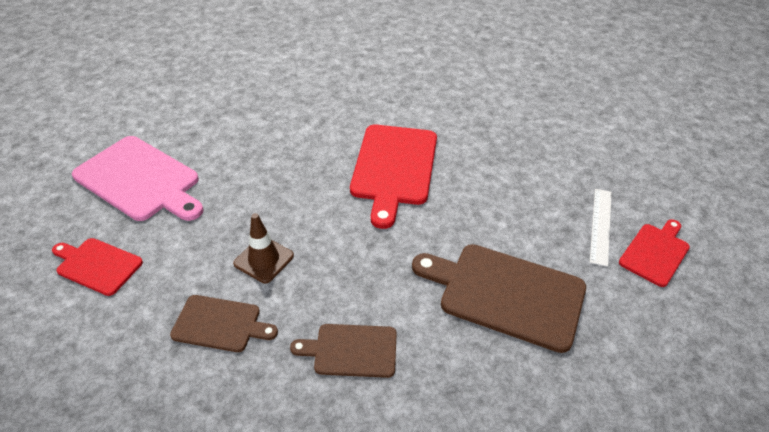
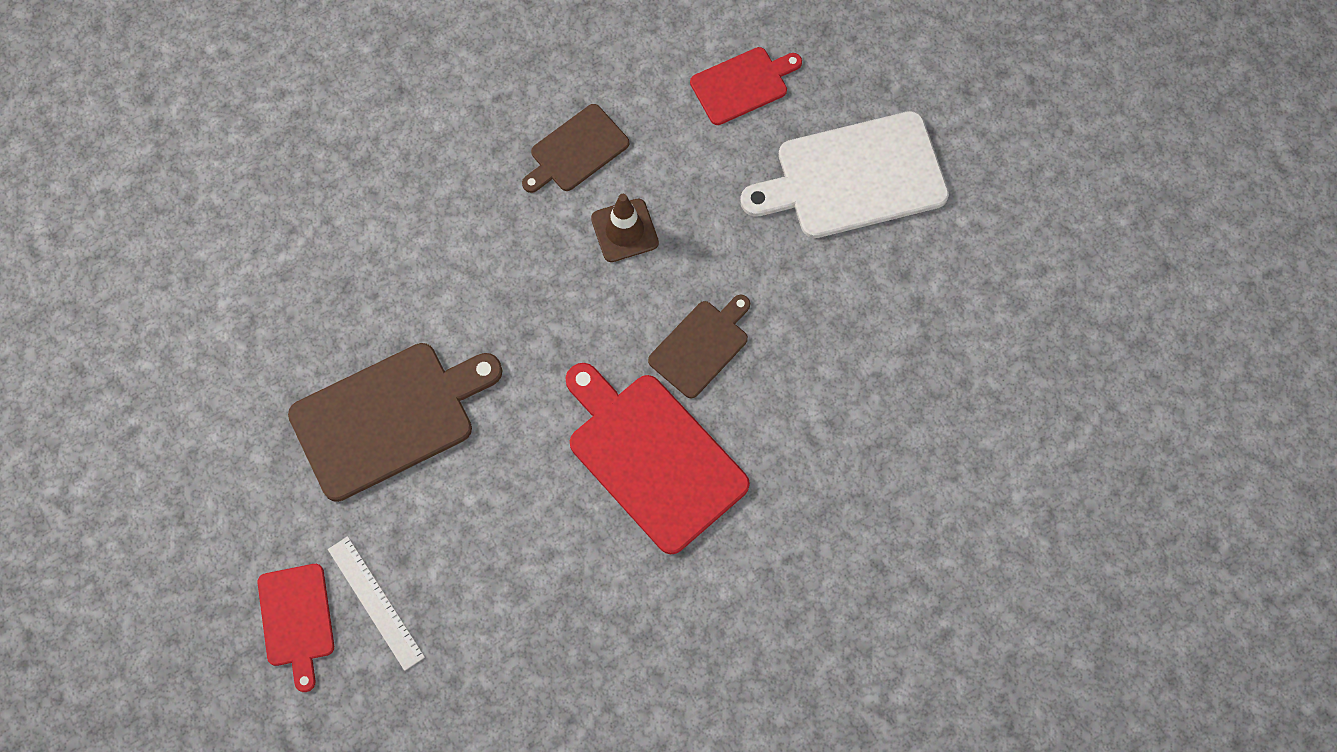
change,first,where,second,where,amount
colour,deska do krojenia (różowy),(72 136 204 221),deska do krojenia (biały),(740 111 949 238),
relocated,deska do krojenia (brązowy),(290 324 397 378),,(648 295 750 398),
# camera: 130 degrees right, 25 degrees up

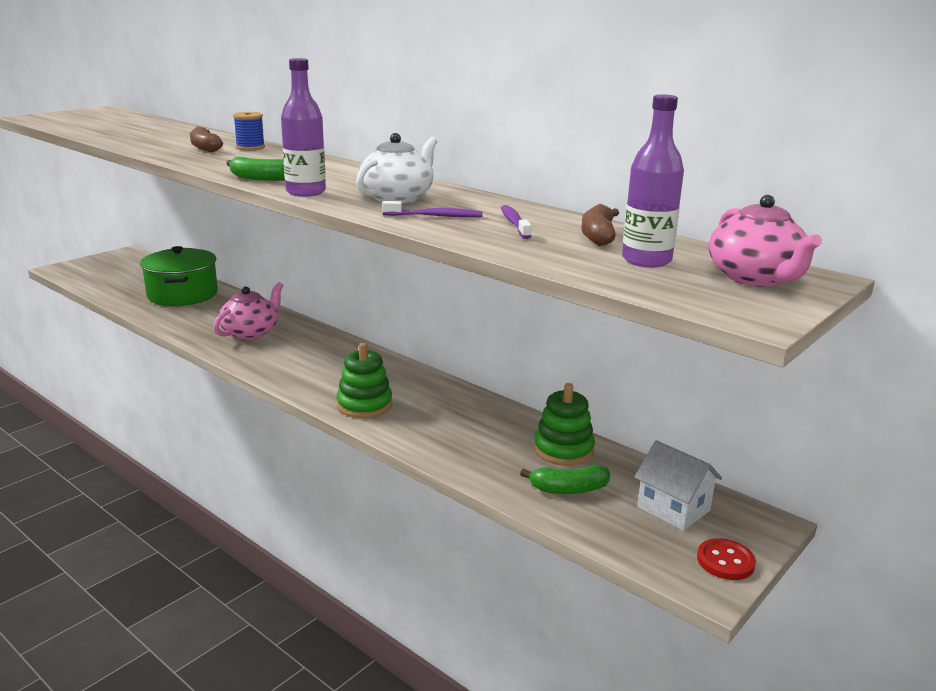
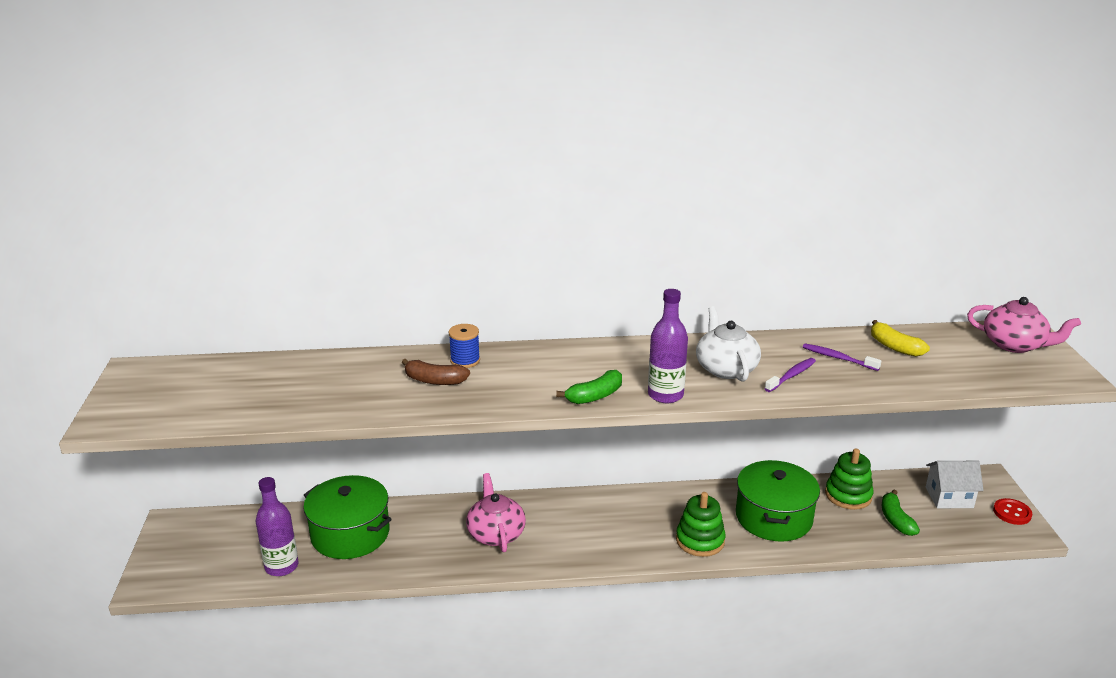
change,first,where,second,where,amount
relocated,butelka (fioletowy),(622 94 684 268),,(256 477 299 576),
colour,banan (brązowy),(581 204 619 246),banan (żółty),(871 320 930 357),
spun,banan (zielony),(520 465 610 494),,(882 490 920 536),135 degrees clockwise
appeared,,,garnek (zielony),(736 460 820 542),
# camera: 45 degrees left, 5 degrees up

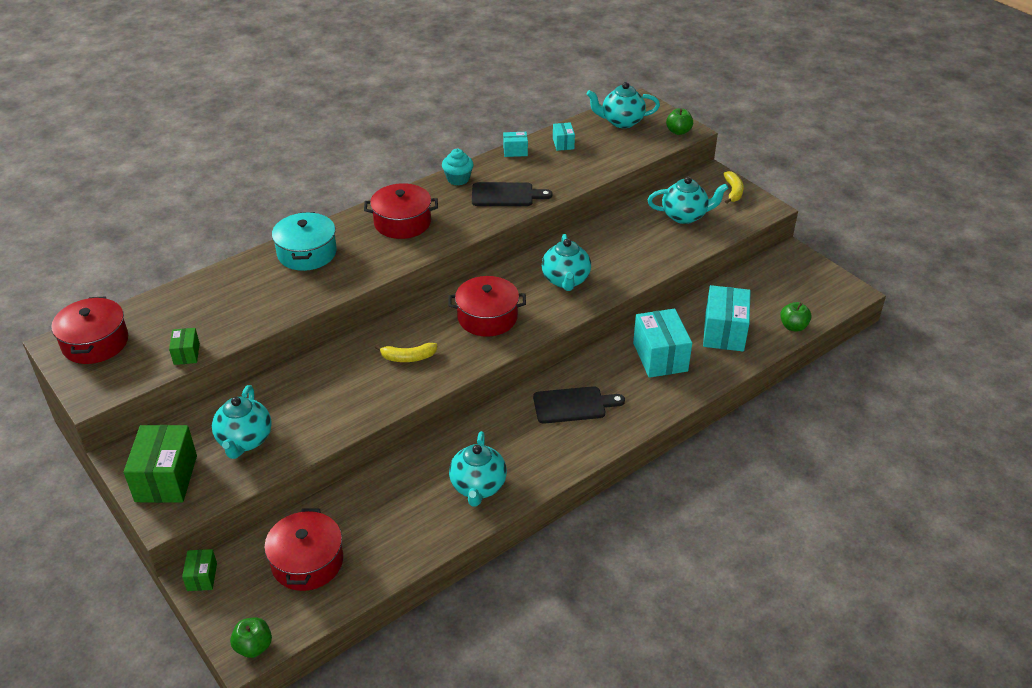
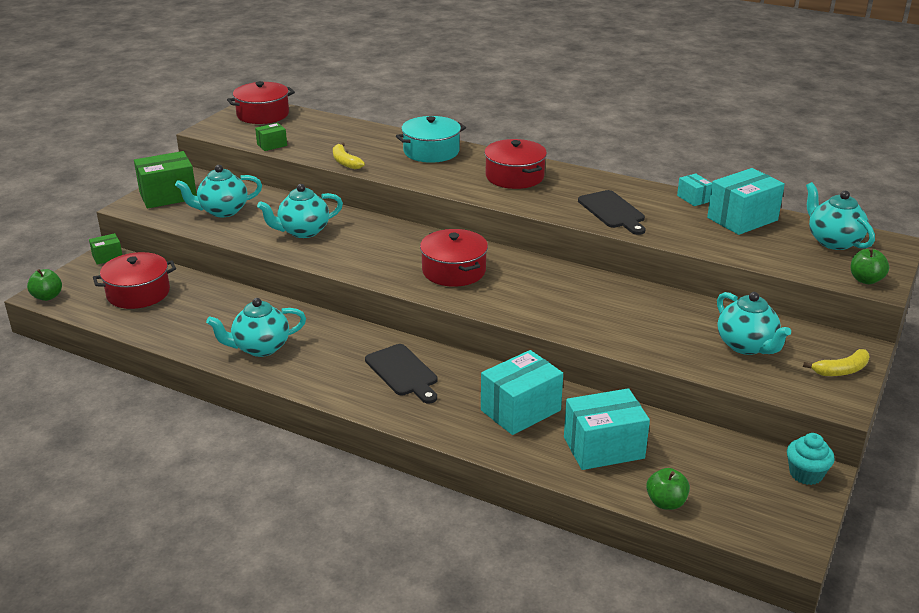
change,first,where,second,where,amount
size,pudełko (turkusowy),(553 122 575 151),,(707 168 785 235),x1.98
relocated,muffinka (turkusowy),(442 149 474 186),,(787 433 835 485),
relocated,imbryk (turkusowy),(542 234 591 291),,(257 184 343 238),
relocated,banan (żółty),(375 343 437 362),,(333 142 365 169),
# camera: 65 degrees right, 10 degrees down

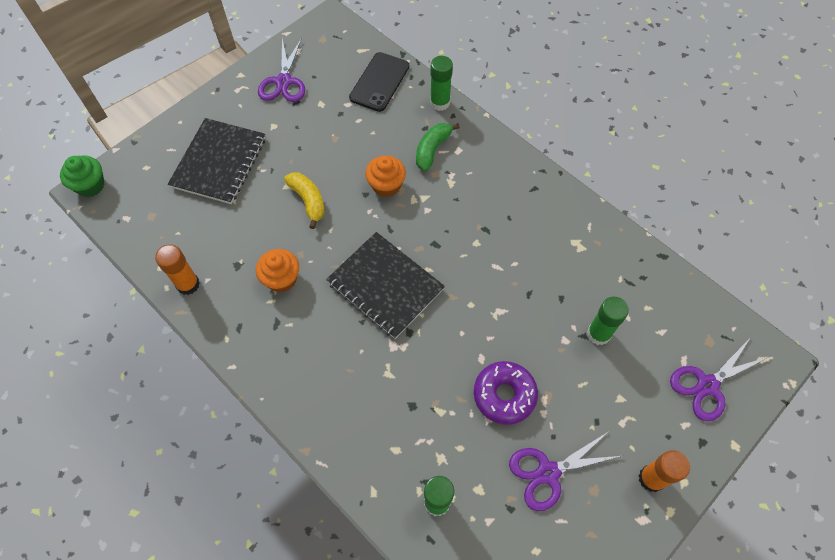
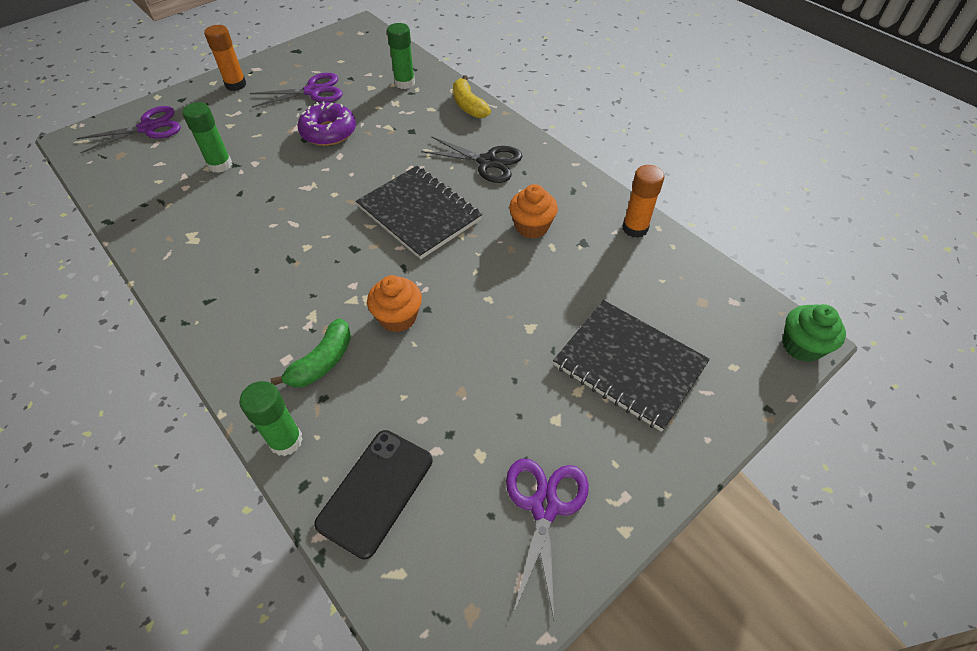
change,first,where,second,where,amount
spun,zeszyt (czarny),(168 118 265 204),,(553 300 710 432),75 degrees counterclockwise
relocated,banan (żółty),(284 172 325 229),,(453 75 491 118),
appeared,,,nożyczki (czarny),(421 136 523 183),
# camera: 175 degrees left, 10 degrees down

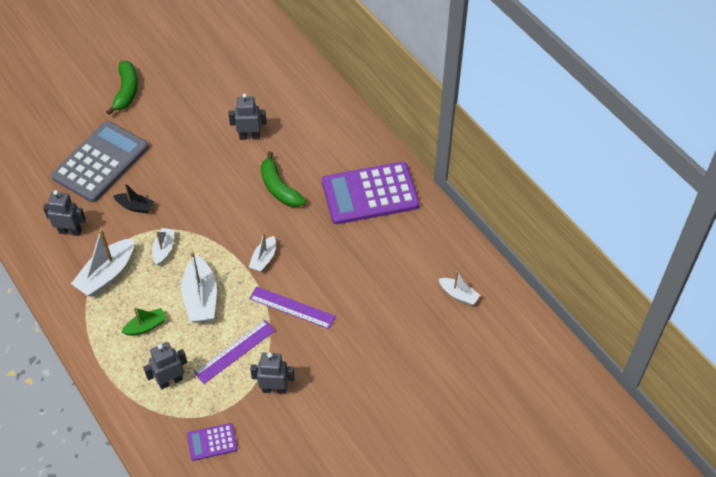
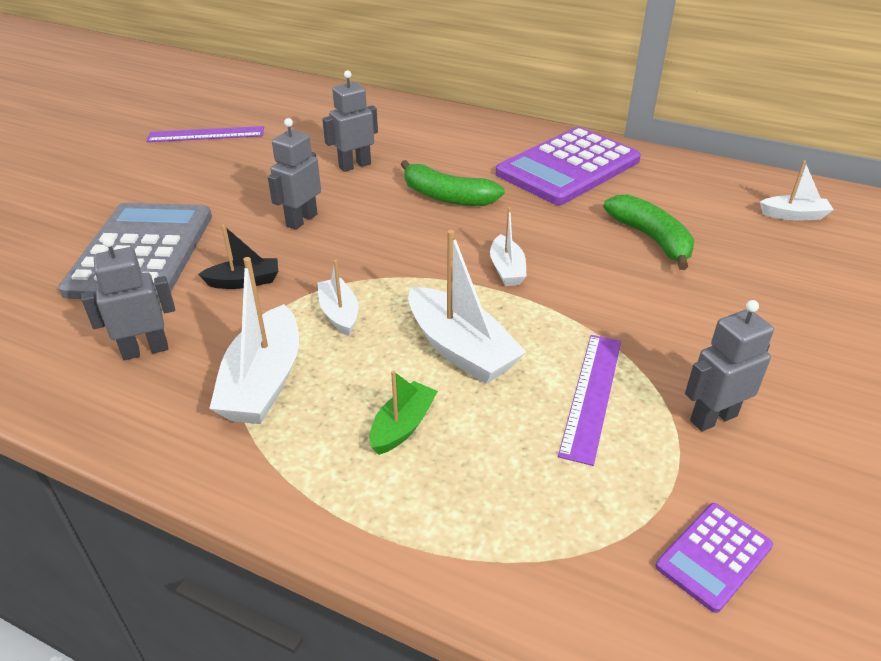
change,first,where,second,where,amount
relocated,banan (zielony),(106 61 138 115),,(603 194 694 270),
relocated,linijka (fioletowy),(249 286 336 329),,(146 126 264 142),
relocated,robot (szary),(143 342 187 389),,(268 118 321 230),
# camera: 30 degrees left, 15 degrees down

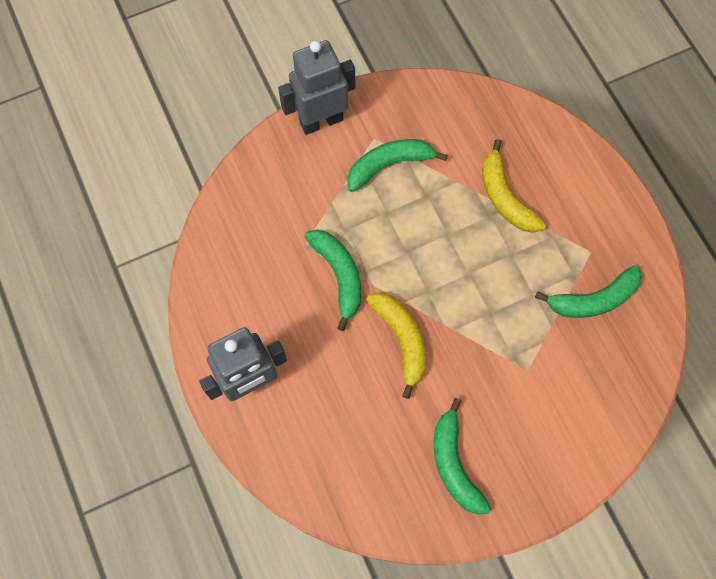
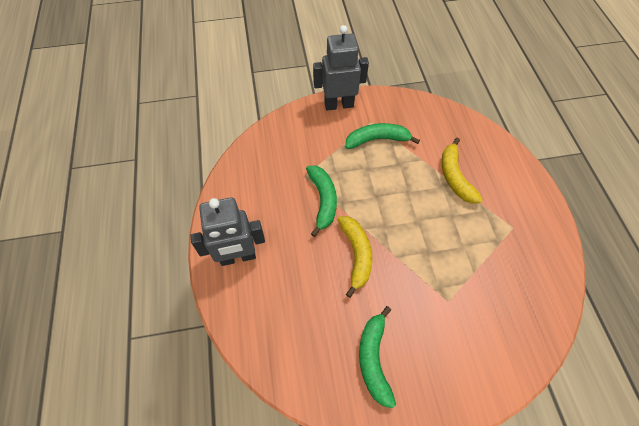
change,first,where,second,where,amount
missing,banan (zielony),(535 265 642 318),,,
# camera: 15 degrees right, 10 degrees down

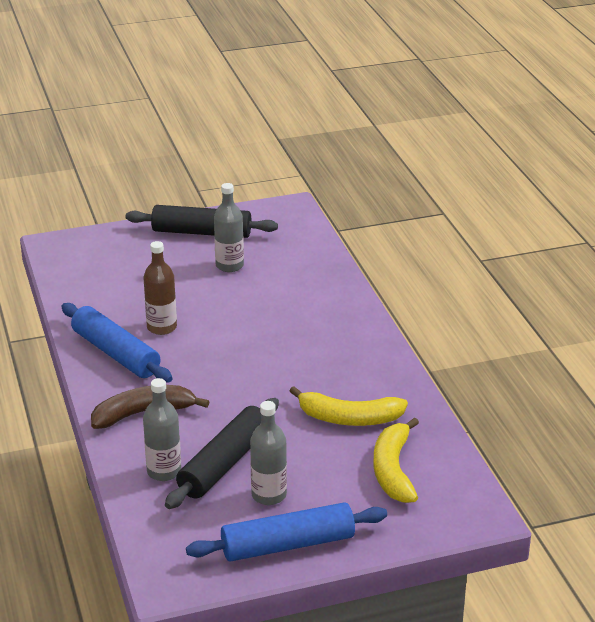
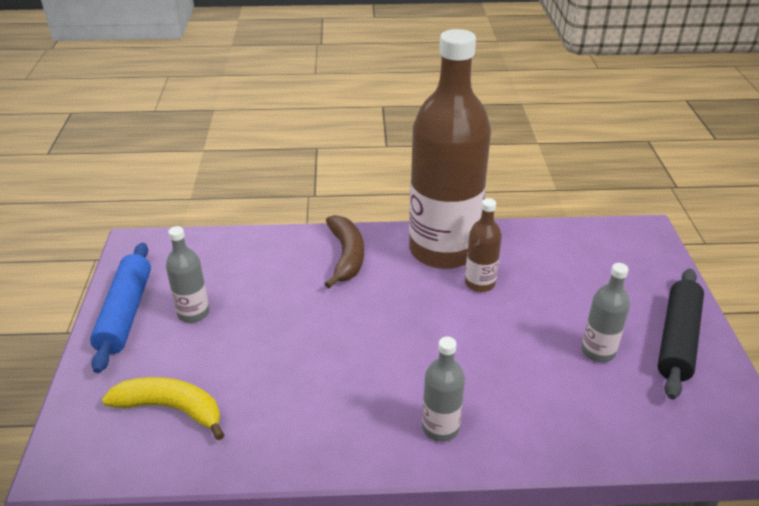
change,first,where,second,where,amount
exchanged,wałek do ciasta (niebieski),(61 303 173 383),butelka (brązowy),(409 29 491 269),
relocated,butelka (szary),(143 378 181 481),,(422 337 465 442),
missing,banan (żółty),(290 386 408 426),,,
missing,wałek do ciasta (czarny),(165 398 279 509),,,
# camera: 105 degrees right, 5 degrees up

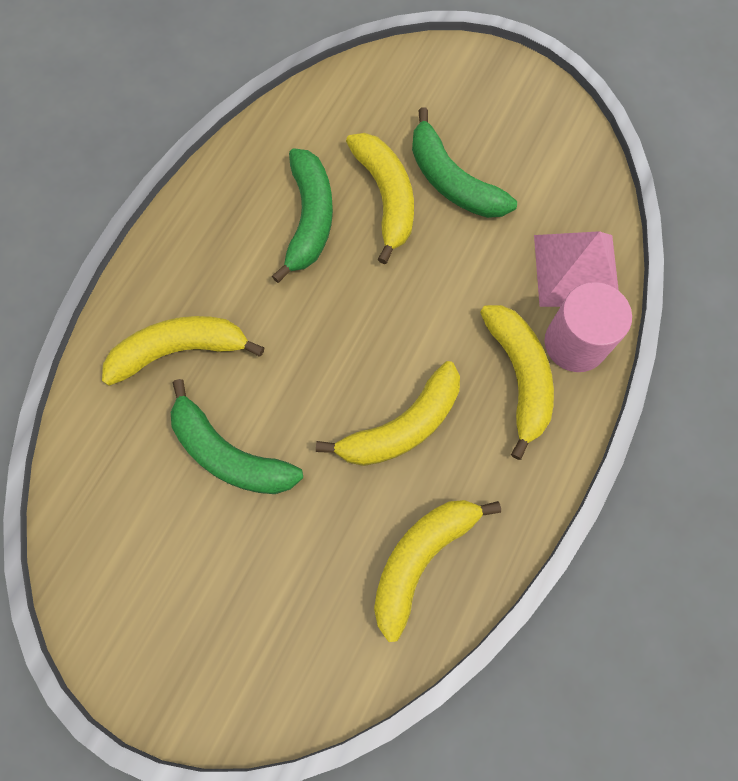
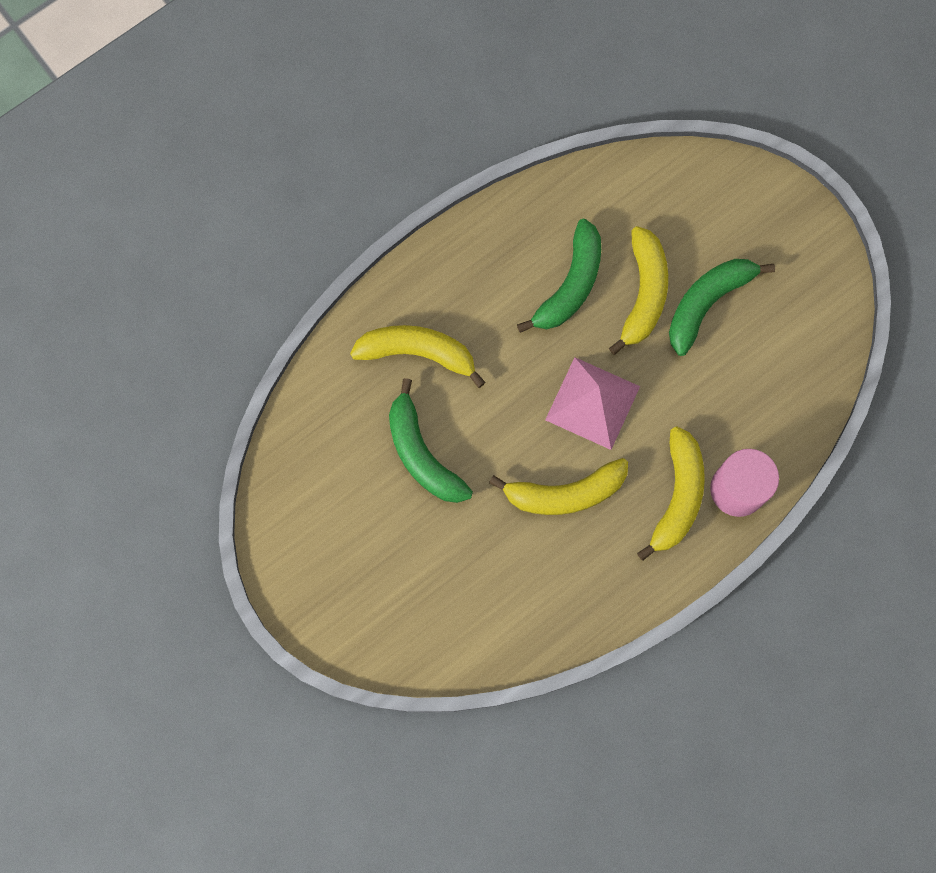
change,first,where,second,where,amount
spun,banan (zielony),(412 107 517 218),,(669 259 775 356),60 degrees clockwise
relocated,piramida (różowy),(534 231 619 307),,(545 357 640 450),
missing,banan (żółty),(374 500 501 642),,,
# camera: 25 degrees right, 5 degrees up

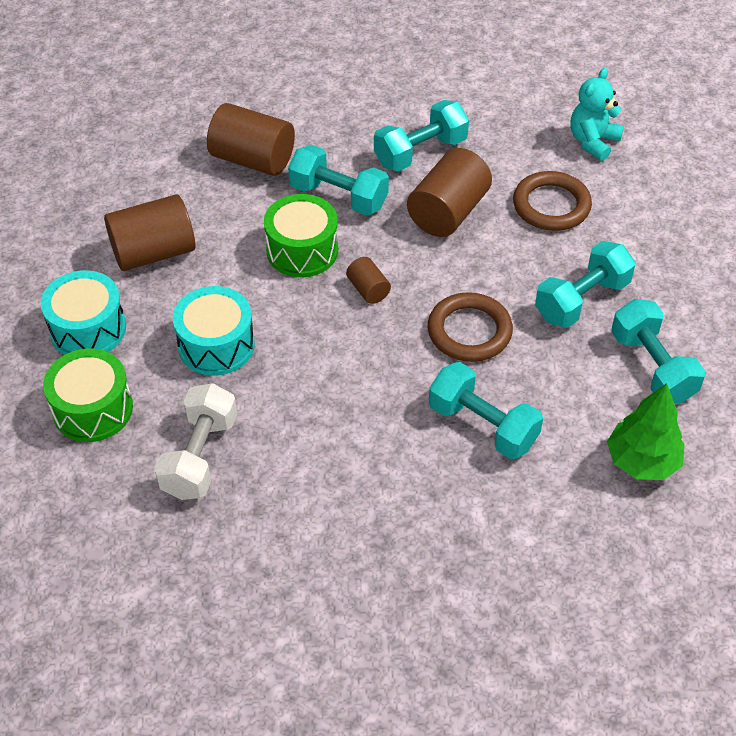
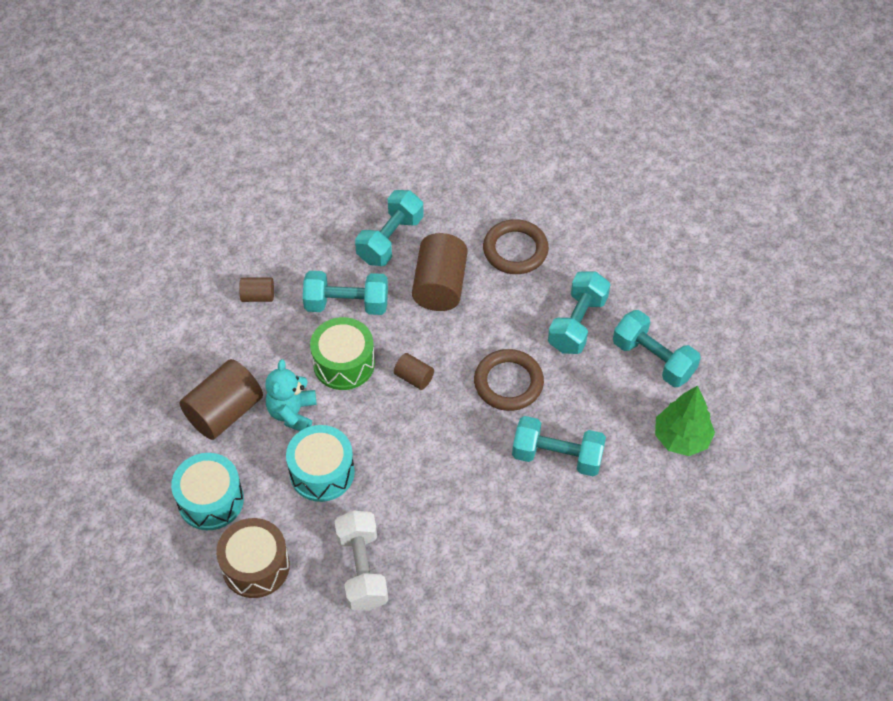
change,first,where,second,where,amount
relocated,miś (turkusowy),(570 68 624 161),,(265 359 317 431),
size,walec (brązowy),(207 103 295 176),,(239 277 274 302),x0.50
colour,bęben (zielony),(43 348 133 442),bęben (brązowy),(216 518 290 598),
# camera: 25 degrees left, 5 degrees up

